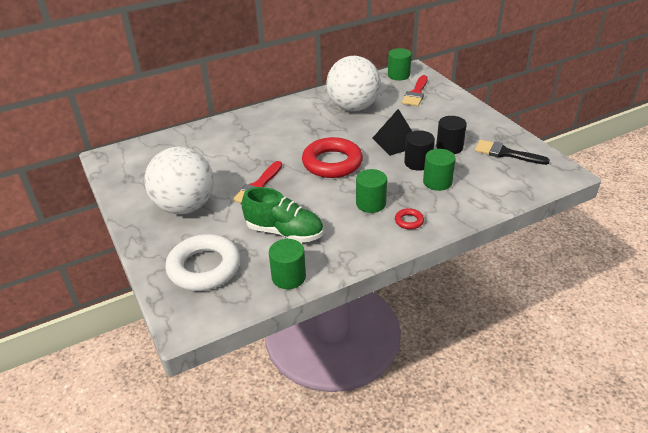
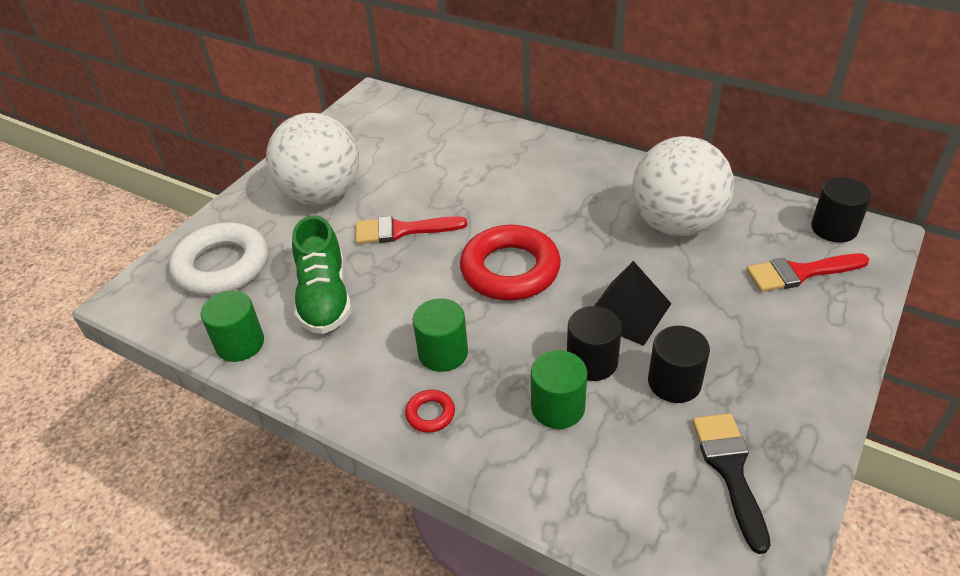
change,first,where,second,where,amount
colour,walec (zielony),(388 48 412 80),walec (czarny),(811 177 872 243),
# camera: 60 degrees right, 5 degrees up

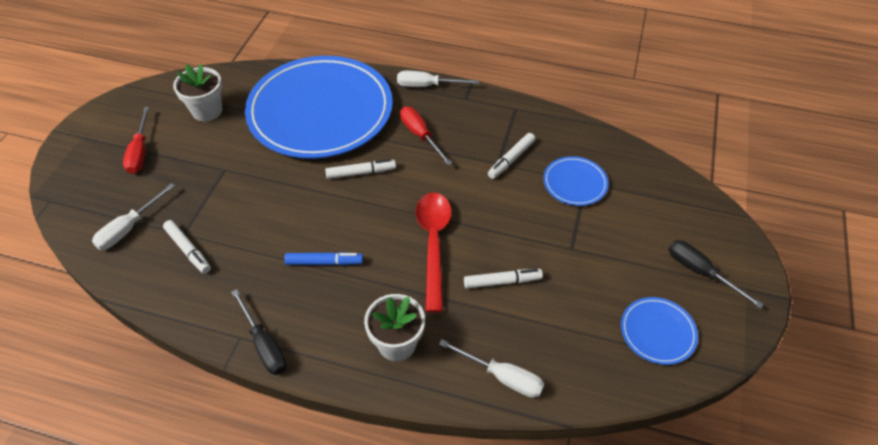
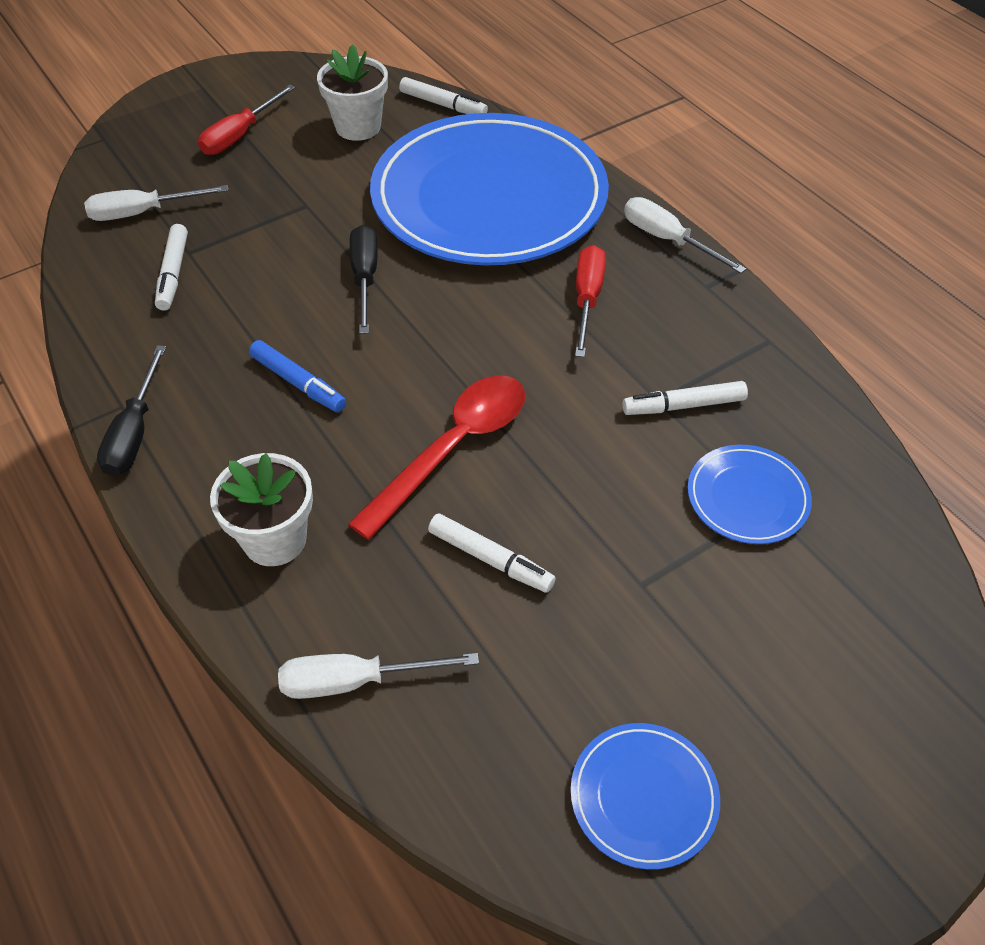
change,first,where,second,where,amount
relocated,flamaster (biały),(325 159 396 179),,(399 77 488 114),
relocated,śrubokręt (czarny),(669 240 764 308),,(350 225 378 334),
spun,śrubokręt (biały),(439 339 544 398),,(278 653 479 699),105 degrees clockwise
# camera: 40 degrees right, 0 degrees up

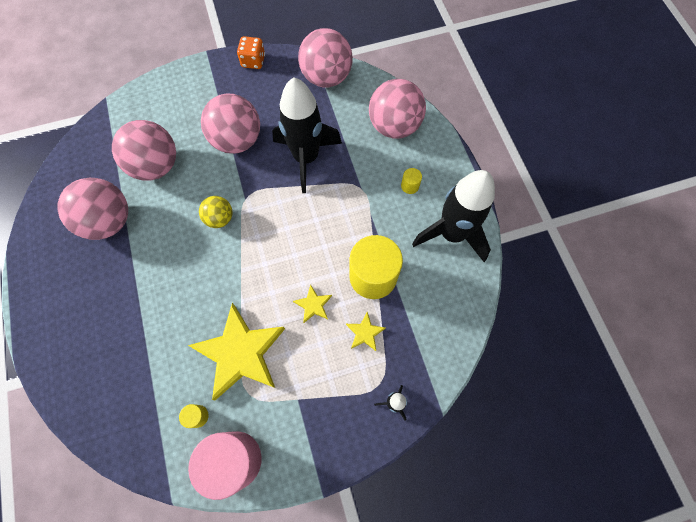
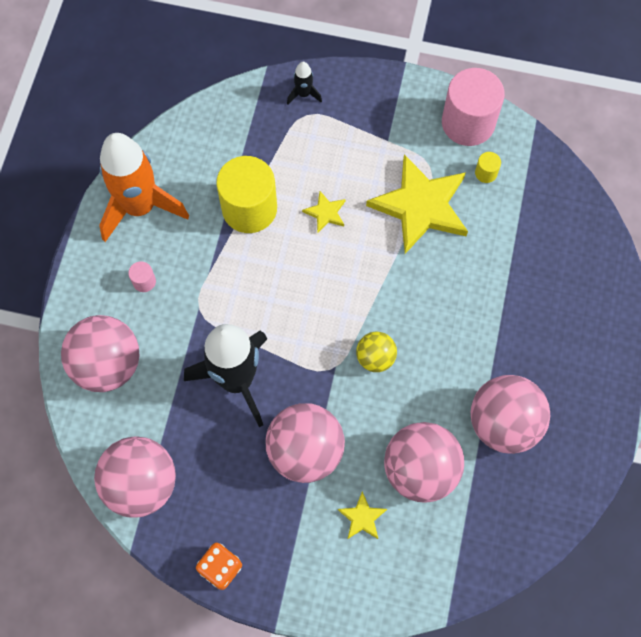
change,first,where,second,where,amount
colour,walec (żółty),(401 168 422 194),walec (różowy),(128 262 156 292),
colour,rakieta (czarny),(412 170 495 262),rakieta (pomarańczowy),(99 133 189 242),
relocated,gwiazda (żółty),(346 312 386 351),,(338 491 387 539),
# camera: 150 degrees left, 0 degrees up

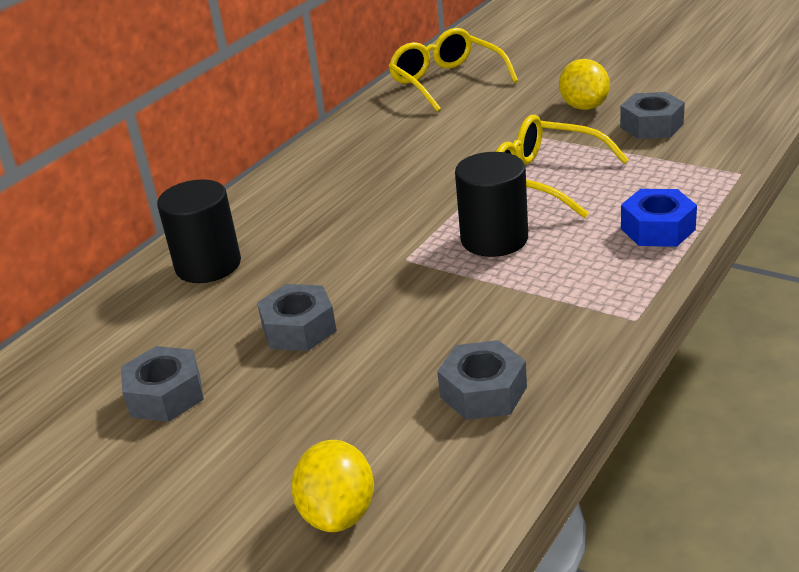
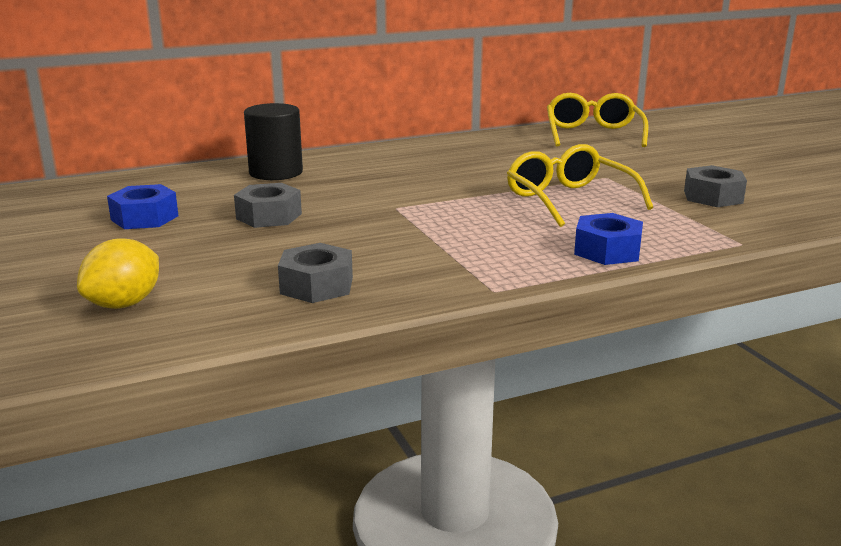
change,first,where,second,where,amount
missing,cytryna (żółty),(559 59 610 110),,,
missing,walec (czarny),(455 152 528 257),,,
colour,nakrętka (szary),(121 346 204 422),nakrętka (niebieski),(107 184 178 229),
# camera: 30 degrees right, 10 degrees down

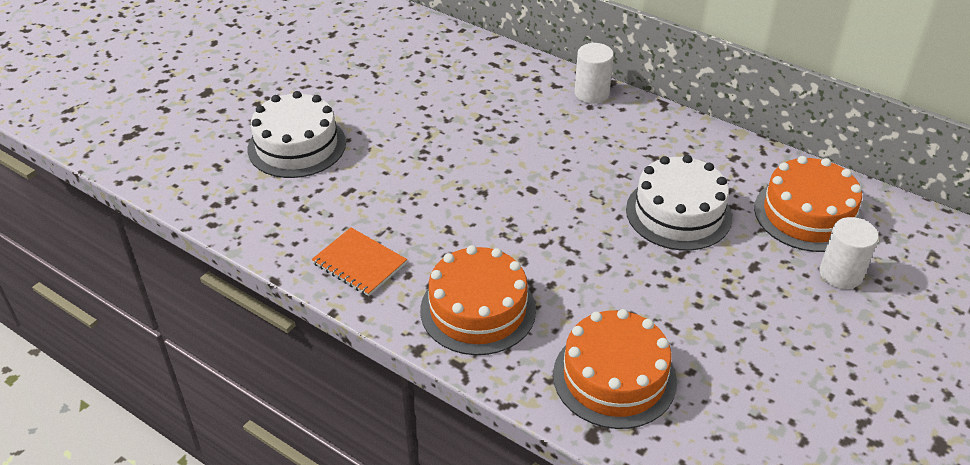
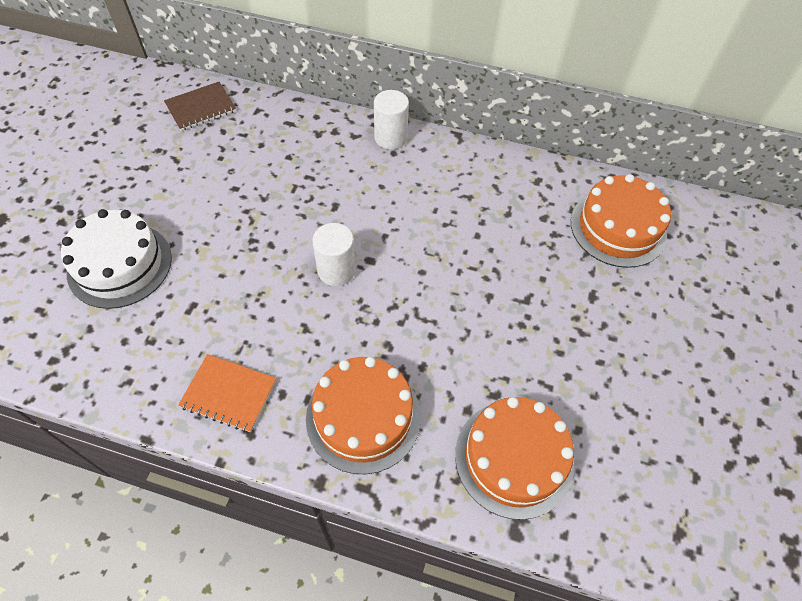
change,first,where,second,where,amount
missing,tort (biały),(626 155 732 251),,,
relocated,walec (biały),(820 217 879 289),,(312 223 356 286),
appeared,,,zeszyt (brązowy),(164 82 236 131),
# camera: 20 degrees left, 15 degrees up

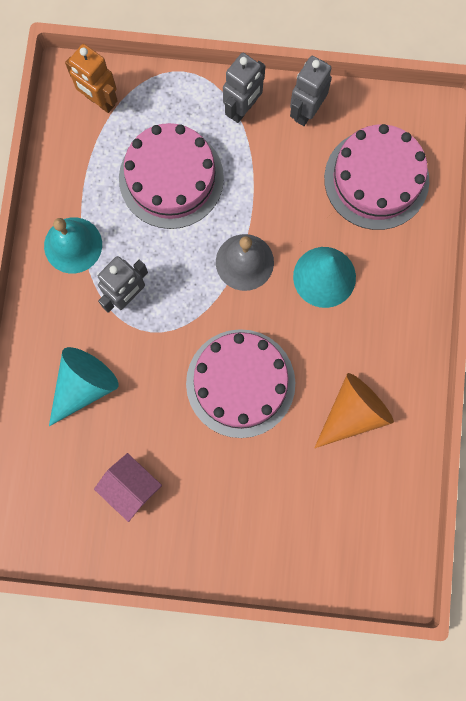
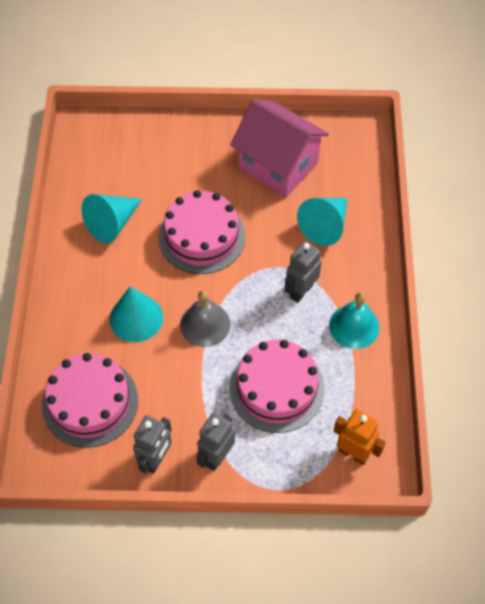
change,first,where,second,where,amount
colour,stożek (pomarańczowy),(314 373 394 448),stożek (turkusowy),(82 194 142 243),
size,domek (różowy),(94 453 162 522),,(230 99 329 197),x1.96
# camera: 175 degrees right, 20 degrees down

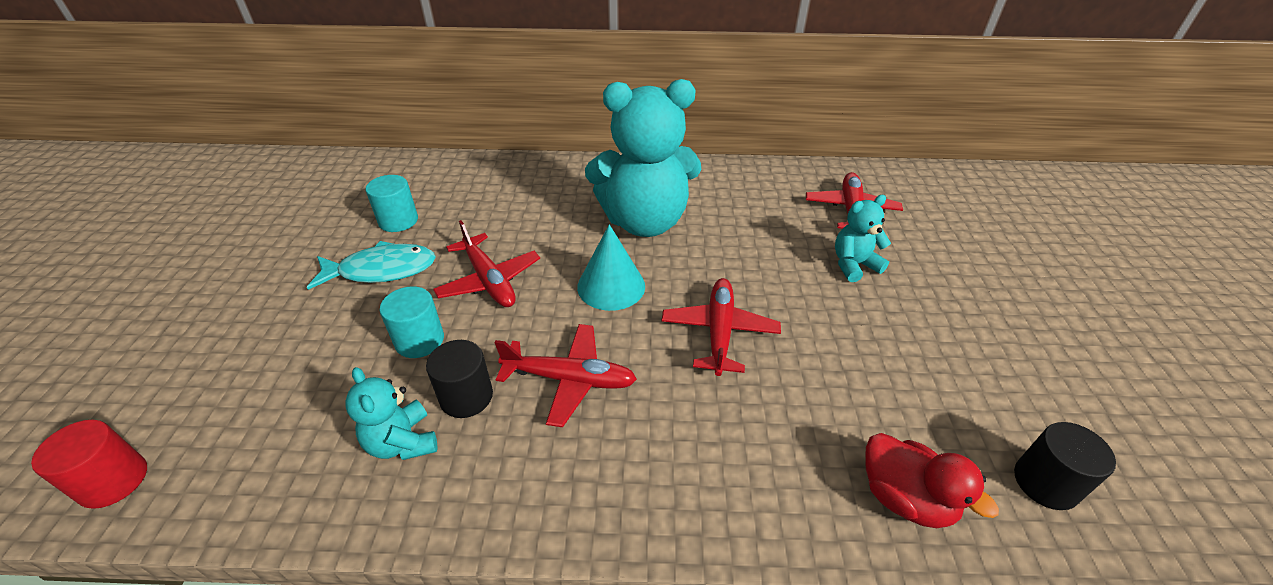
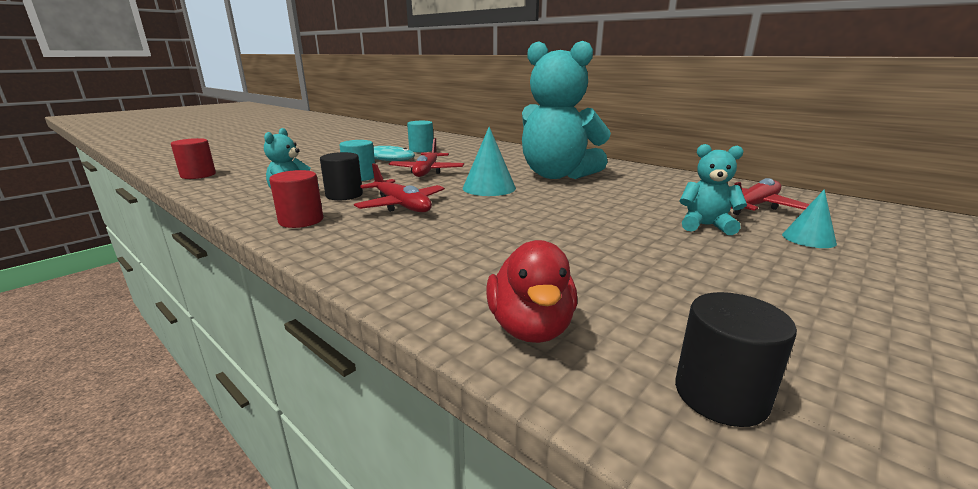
change,first,where,second,where,amount
missing,samolot (czerwony),(661 278 781 376),,,
appeared,,,walec (czerwony),(269 170 323 228),
appeared,,,stożek (turkusowy),(782 189 837 248),
# camera: 40 degrees right, 20 degrees down

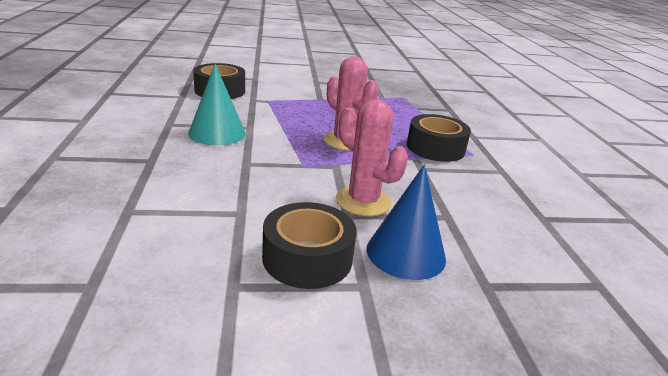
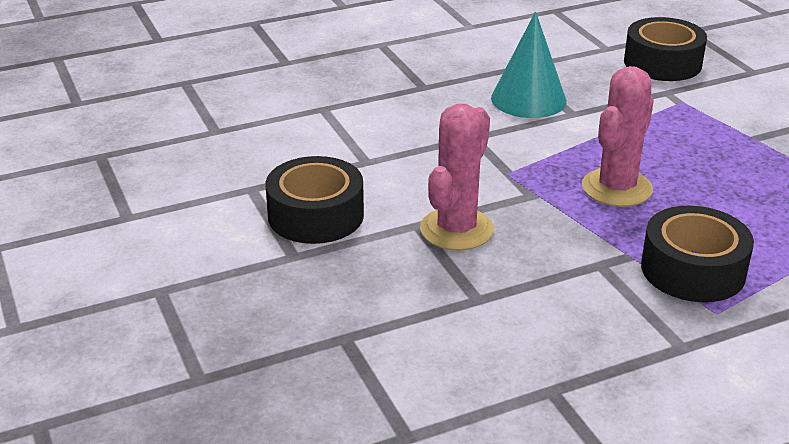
change,first,where,second,where,amount
missing,stożek (niebieski),(367 165 446 280),,,
# camera: 75 degrees right, 5 degrees up

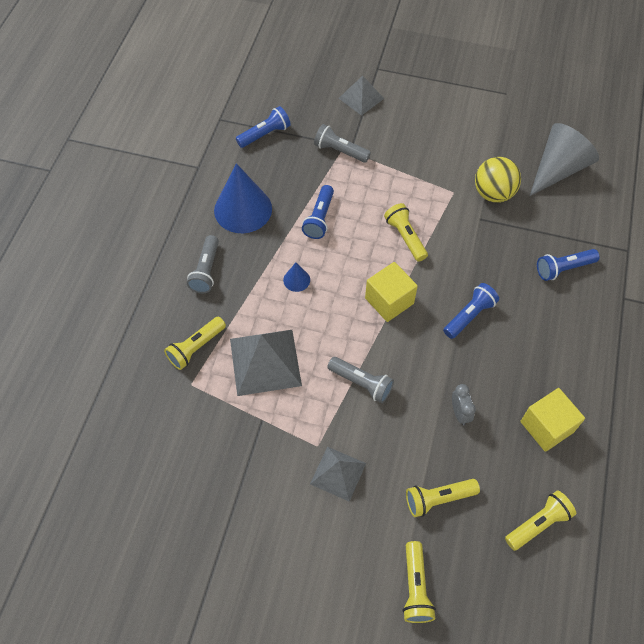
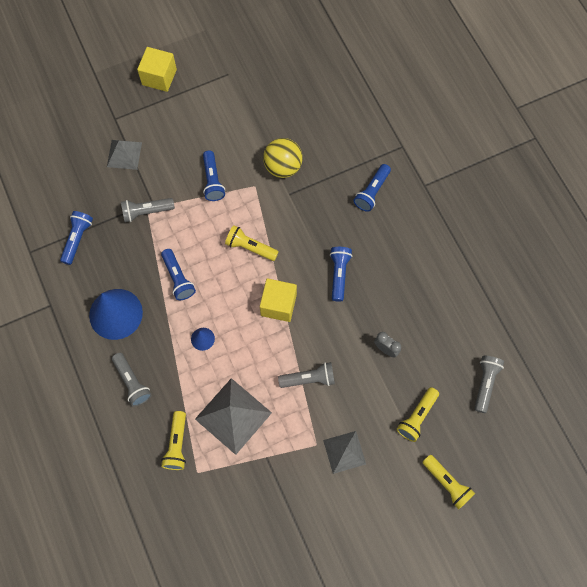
change,first,where,second,where,amount
missing,stożek (szary),(530 123 599 196),,,
relocated,sześcian (żółty),(520 388 585 452),,(137 47 177 92),
colour,latarka (żółty),(505 490 576 551),latarka (szary),(474 356 504 413),
appeared,,,latarka (niebieski),(203 151 225 201),
# camera: 40 degrees left, 10 degrees up

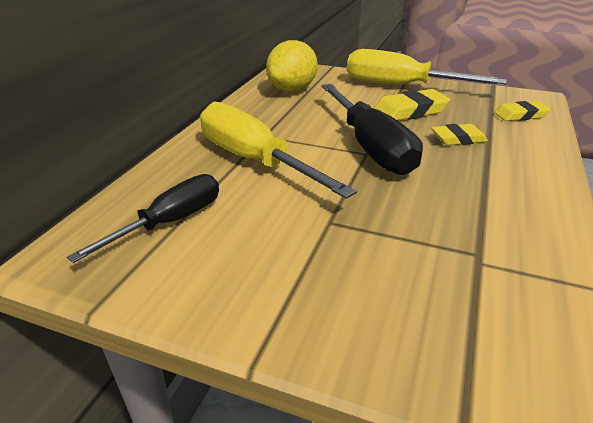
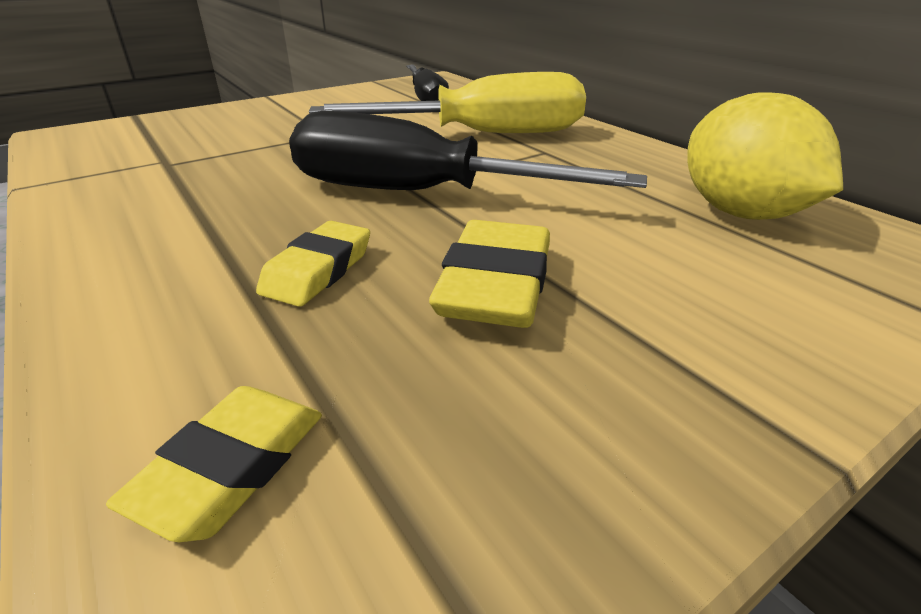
change,first,where,second,where,amount
missing,śrubokręt (żółty),(347 49 507 85),,,
# camera: 125 degrees right, 0 degrees up

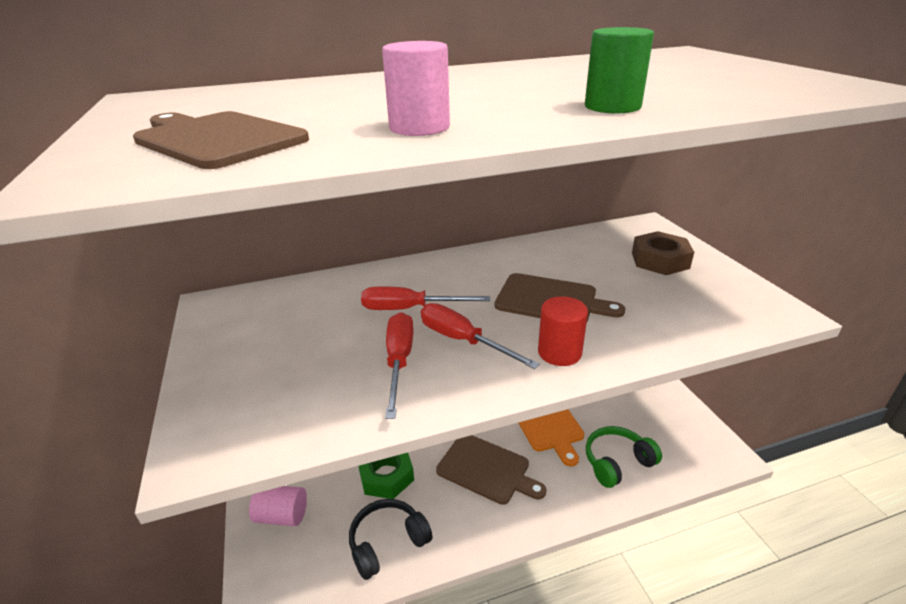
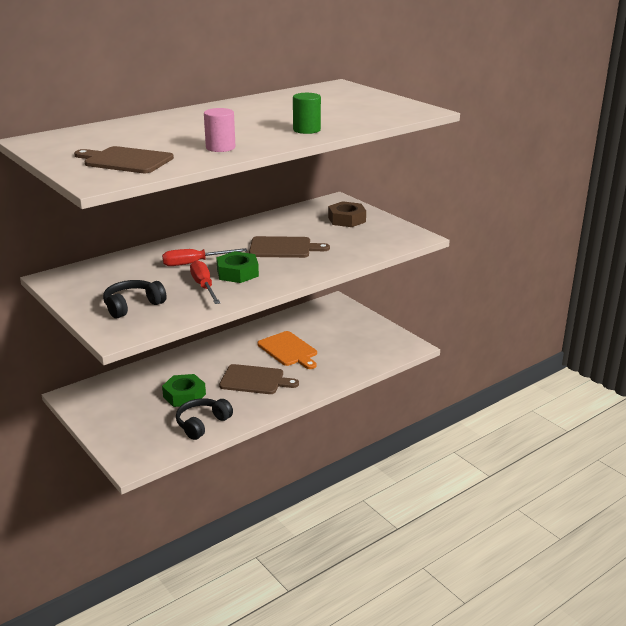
change,first,where,second,where,amount
missing,walec (czerwony),(538 296 588 366),,,
exchanged,śrubokręt (czerwony),(421 303 540 369),nakrętka (zielony),(216 251 259 283),
missing,słuchawki (zielony),(586 426 662 488),,,
missing,walec (różowy),(249 486 307 526),,,
appeared,,,słuchawki (czarny),(103 280 167 318),
# camera: 20 degrees left, 5 degrees down

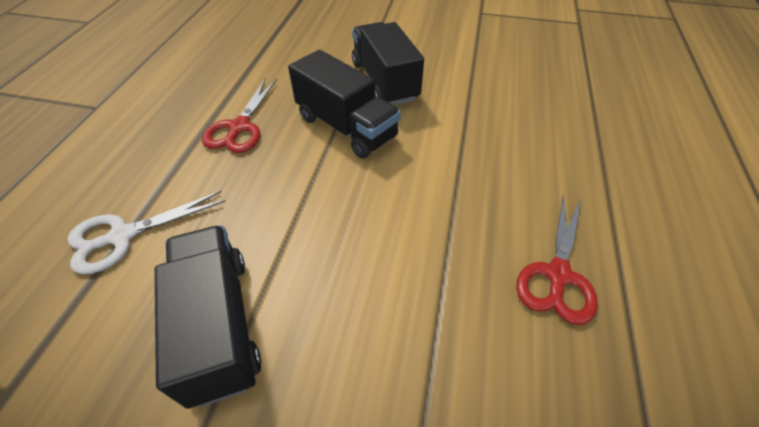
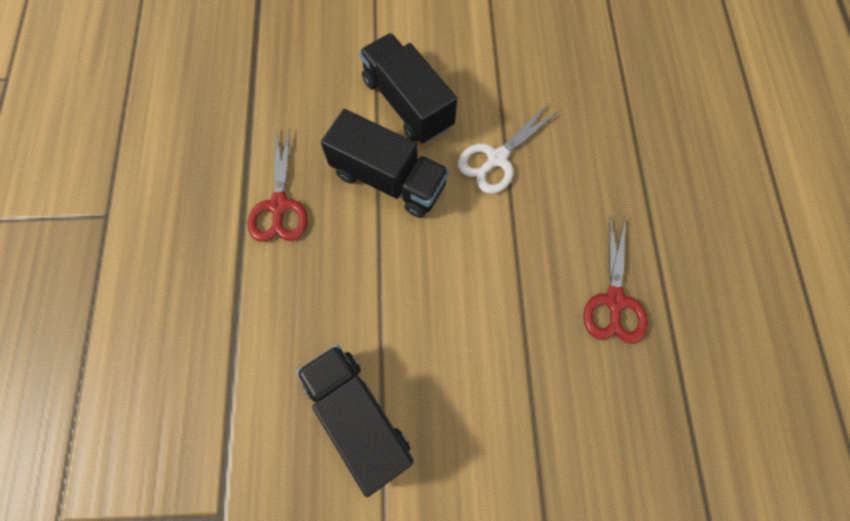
change,first,where,second,where,amount
relocated,nożyczki (biały),(67 191 225 274),,(458 105 559 194),
# camera: 15 degrees left, 20 degrees up

